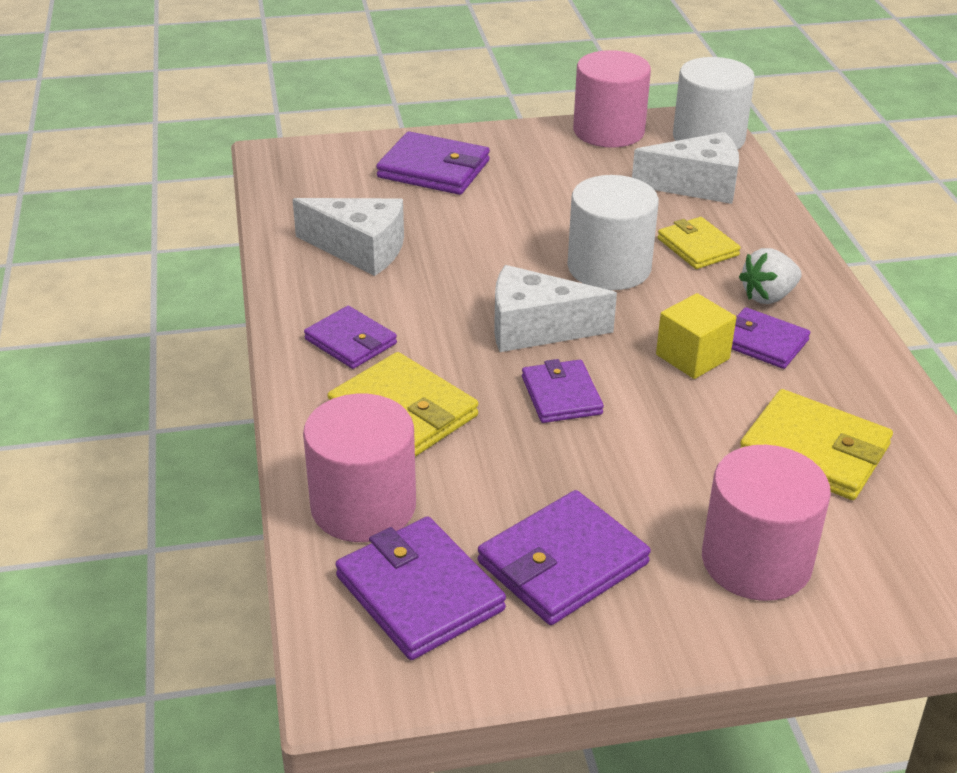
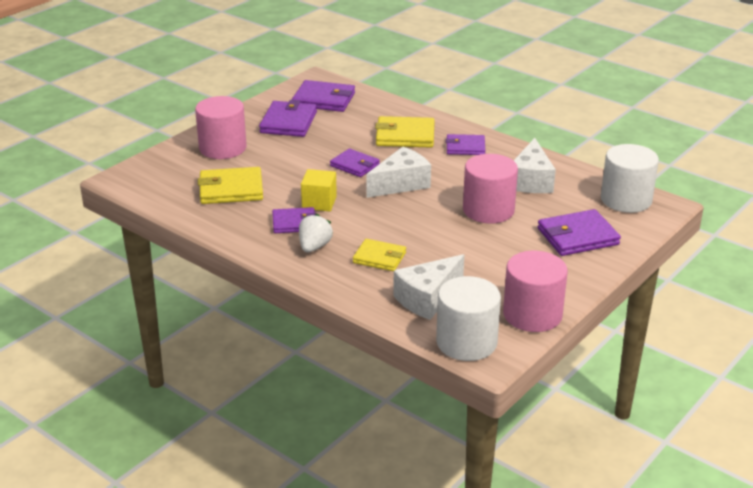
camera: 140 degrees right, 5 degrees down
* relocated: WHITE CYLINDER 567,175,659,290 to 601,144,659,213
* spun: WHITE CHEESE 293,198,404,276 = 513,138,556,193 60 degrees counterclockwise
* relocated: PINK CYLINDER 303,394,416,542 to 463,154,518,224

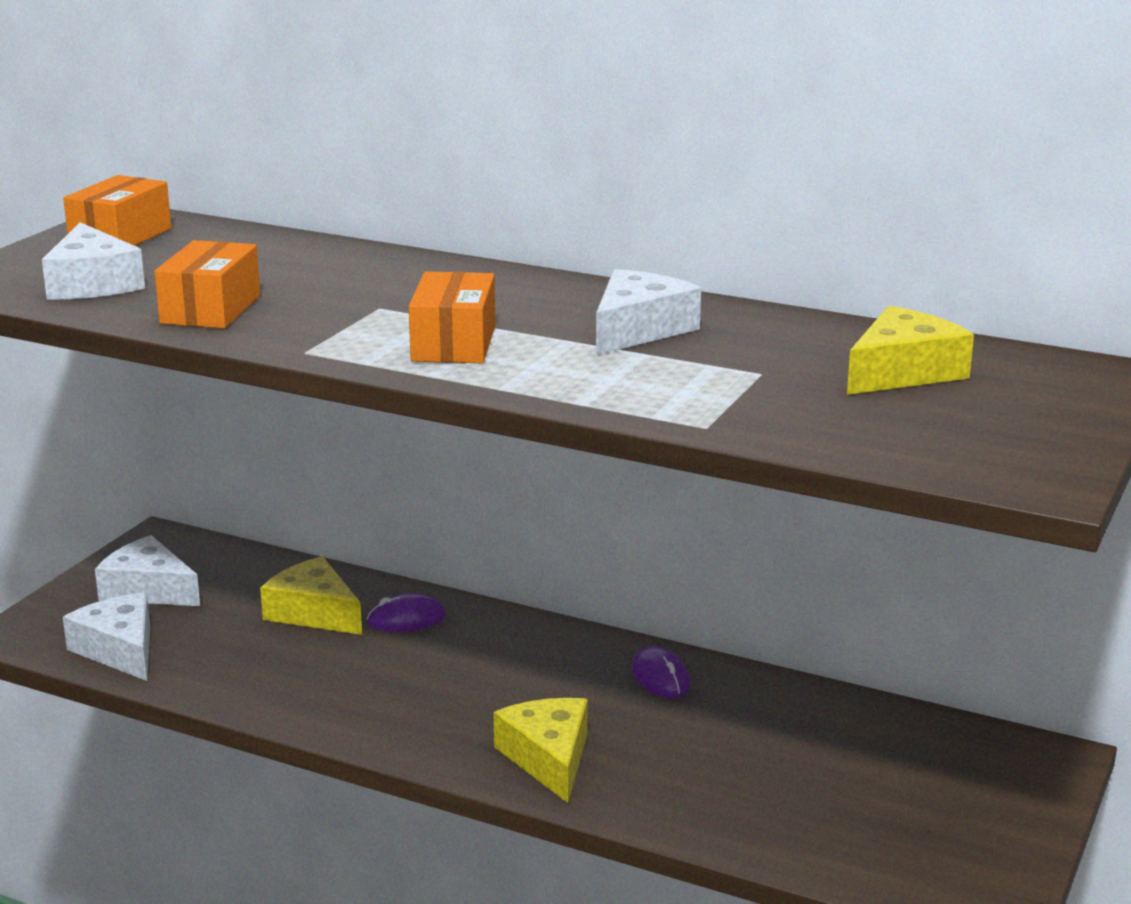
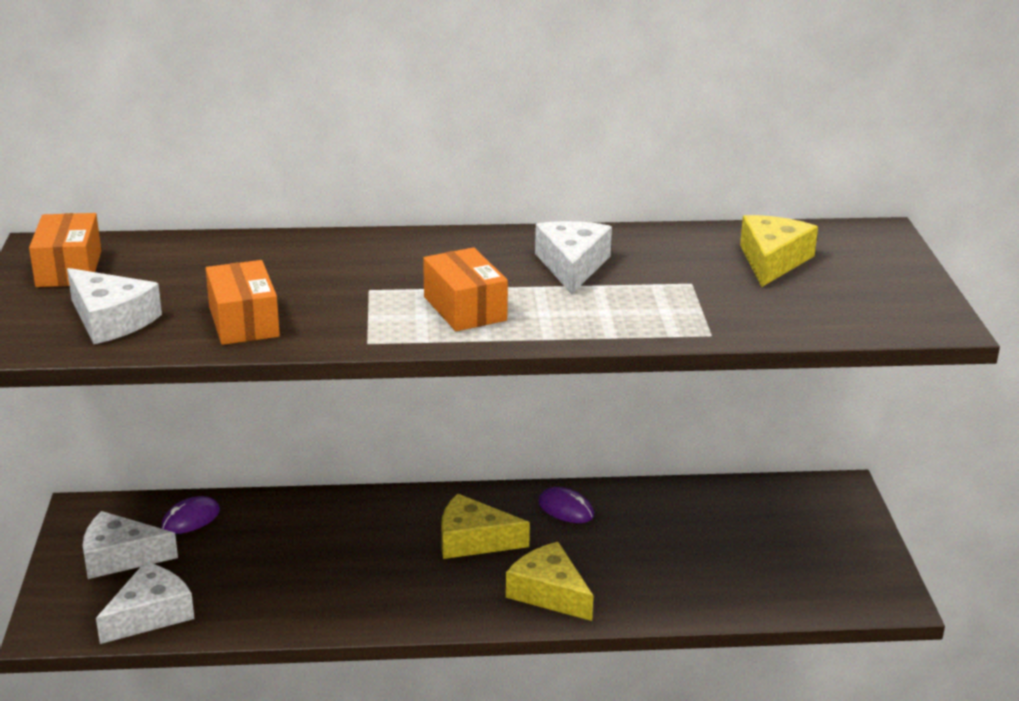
camera: 30 degrees left, 5 degrees up
* relocated: YELLOW CHEESE 260,556,362,635 to 441,494,530,559
* spun: WHITE CHEESE 63,592,150,681 = 96,562,195,644 105 degrees clockwise
* relocated: PURPLE MOUSE 367,593,446,632 to 161,496,220,534

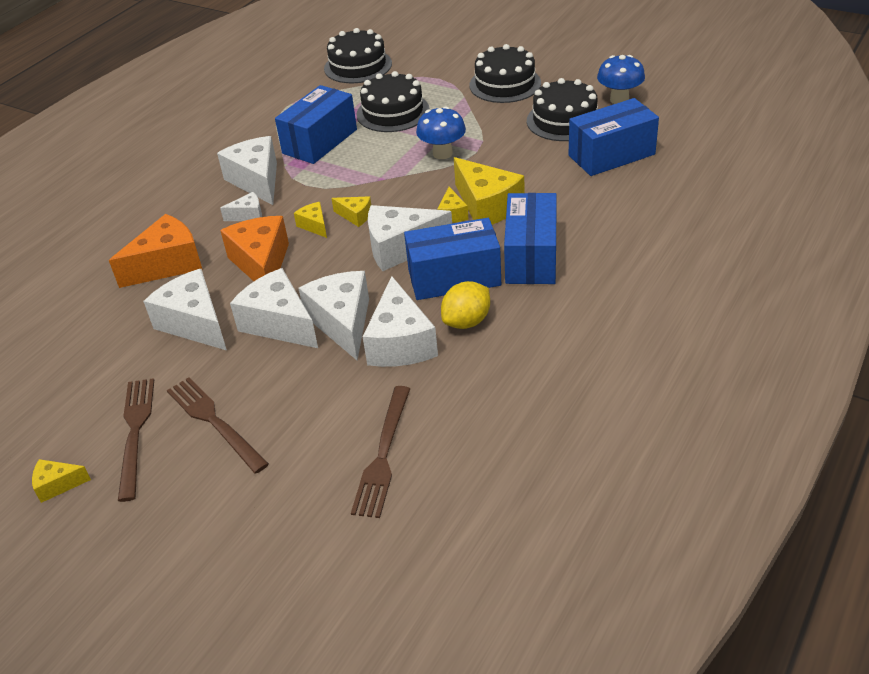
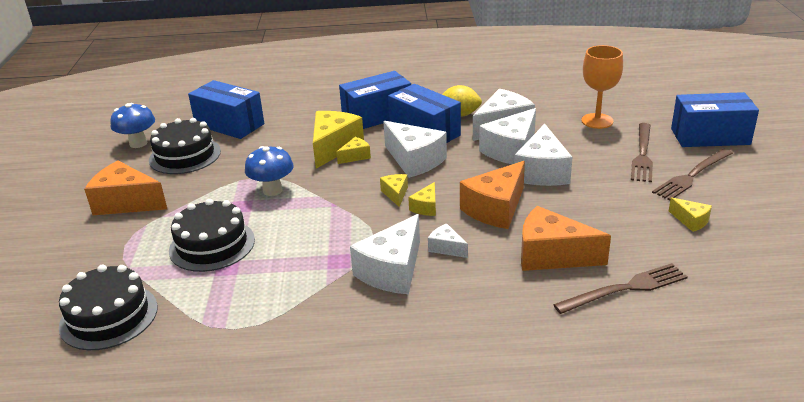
camera: 125 degrees left, 10 degrees down
* exchanged: BLACK CAKE 469,44,541,103 to ORANGE CHEESE 84,161,167,215
* relocated: BLUE BOX 275,85,357,164 to 671,92,759,147
* missing: WHITE CHEESE 143,269,227,350
* relocated: BROWN FORK 351,386,410,518 to 553,263,688,314
* relocated: YELLOW CHEESE 32,459,91,503 to 669,197,712,232
* appeared: ORANGE GOBLET 581,45,623,129

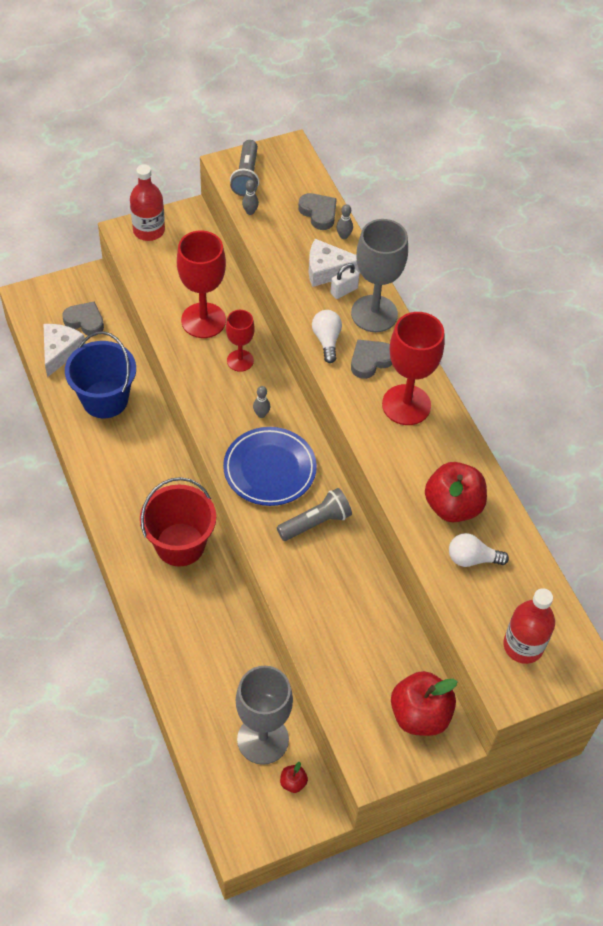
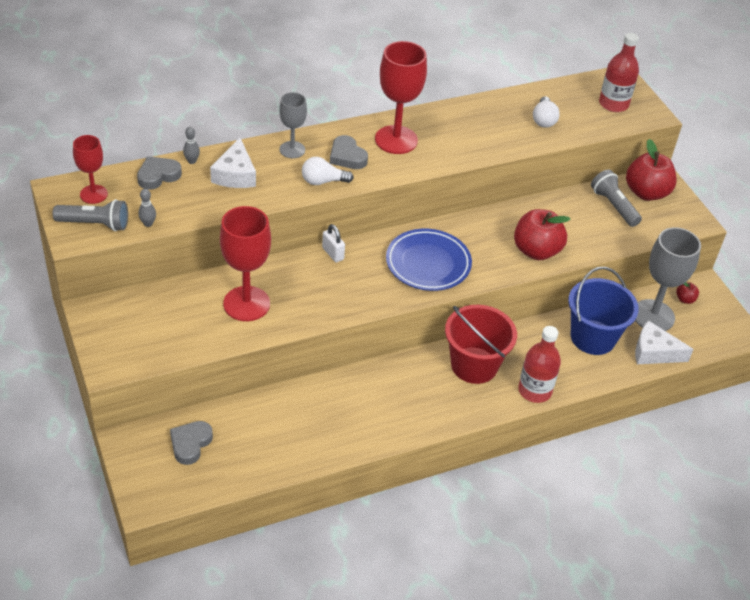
camera: 90 degrees left, 10 degrees down
* relocated: RED BOTTLE 130,164,165,241 to 518,326,561,403
* size: GREY GOBLET 351,219,408,332 = 279,92,307,158 x0.59
* relocated: WHITE PADLOCK 331,263,359,299 to 322,224,345,262
* relocated: RED GOBLET 226,310,255,372 to 73,135,108,204
* relocated: WHITE CHEESE 43,324,86,377 to 635,320,694,364
* relocated: BLUE BUCKET 65,331,136,418 to 568,267,639,355
* missing: GREY BOWLING PIN 253,386,270,418
* relocated: RED APPLE 425,462,487,522 to 514,209,570,260
* relocated: GREY FLASHLIGHT 277,488,352,541 to 591,170,642,227

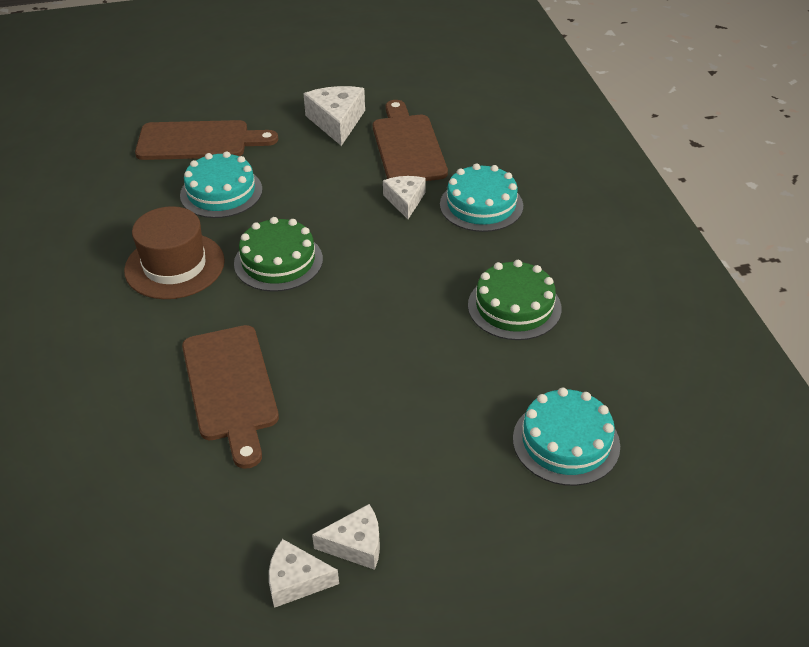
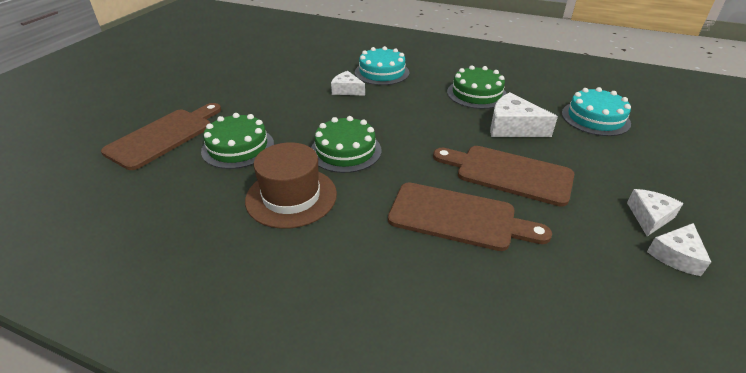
camera: 55 degrees left, 5 degrees down
* relocated: WHITE CHEESE 303,86,365,146 to 490,92,558,137
* relocated: BROWN CUTTING BOARD 373,100,448,181 to 433,146,574,207
* colour: TURQUOISE CAKE 180,151,263,218 to GREEN CAKE 201,113,274,169

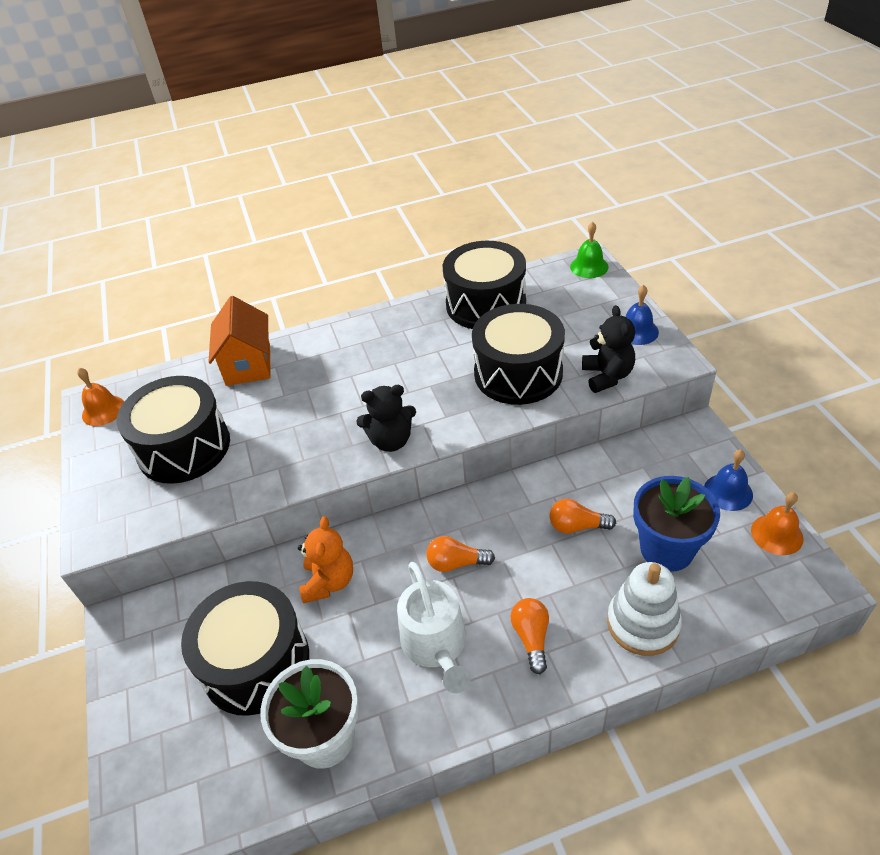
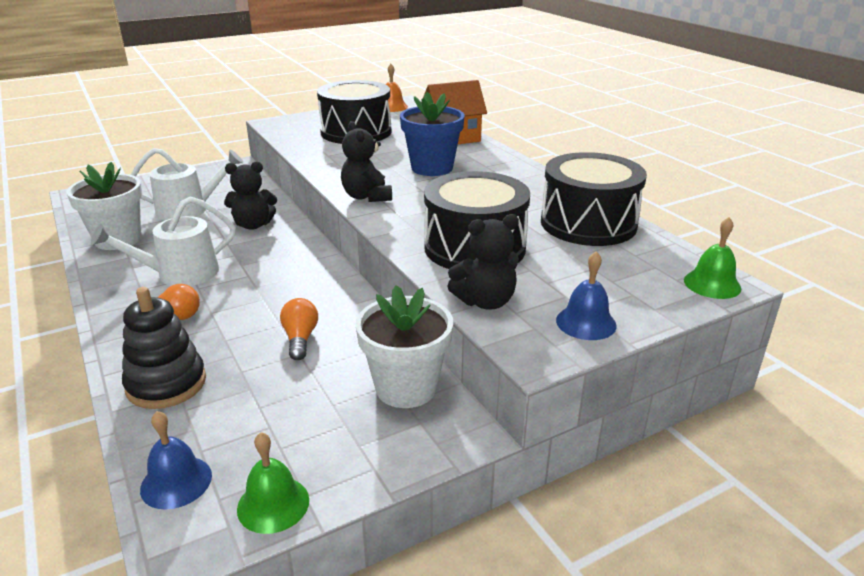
camera: 75 degrees right, 15 degrees down
* relocated: BLUE BELL 704,450,753,511 to 140,411,212,510
* relocated: BLUE FLOWER POT 633,476,720,572 to 400,92,465,176
* colour: ORANGE BELL 751,492,804,555 to GREEN BELL 237,432,309,534
* colour: ORANGE TEDDY BEAR 298,516,353,603 to BLACK TEDDY BEAR 224,161,277,230
* missing: ORANGE LIGHT BULB 427,536,495,572
* colour: WHITE STACKING TOY 607,562,682,656 to BLACK STACKING TOY 122,287,206,409
* exchanged: BLACK DRUM 181,581,309,716 to WHITE WATERING CAN 131,148,244,221
* appeared: WHITE FLOWER POT 355,285,453,408

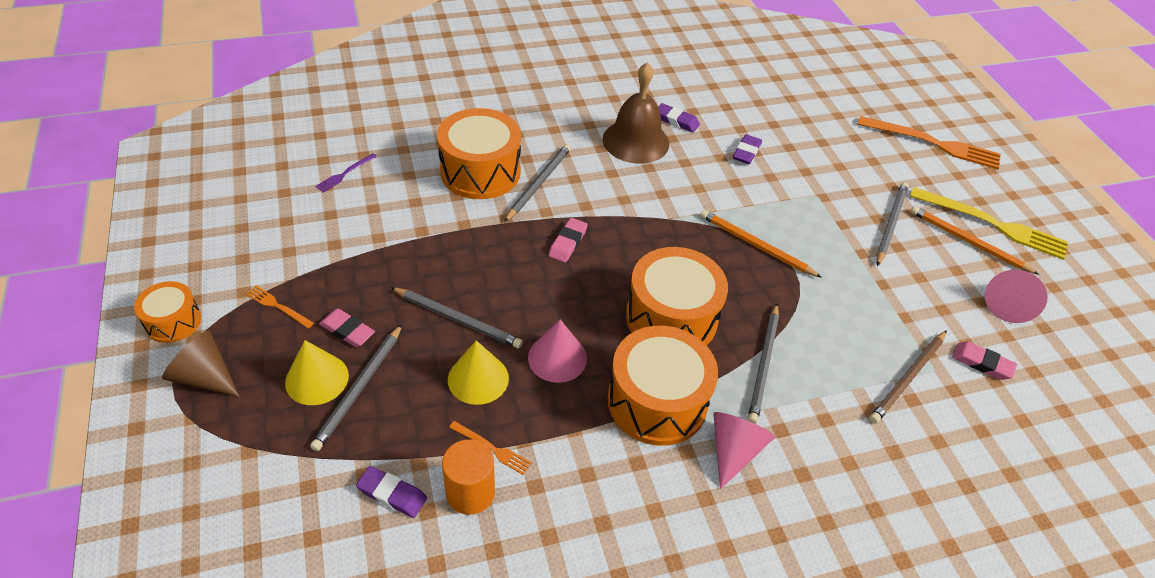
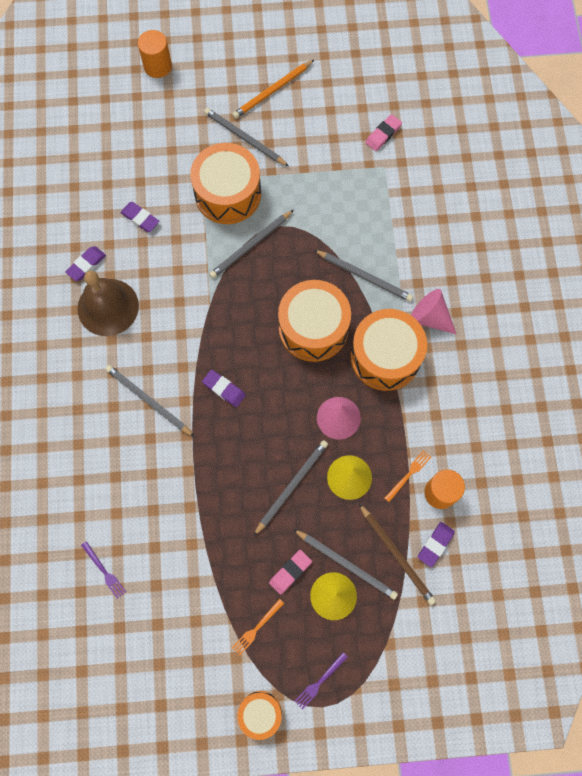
camera: 75 degrees left, 25 degrees up
* relocated: ORANGE DRUM 437,108,521,199 to 190,143,261,224
* exchanged: ORANGE FORK 857,116,1001,169 to ORANGE CYLINDER 138,30,172,78
* missing: YELLOW FORK 910,187,1068,260
* colour: ORANGE PENCIL 701,210,822,278 to GREY PENCIL 209,210,293,278
* colour: PINK ERASER 549,218,588,263 to PURPLE ERASER 202,370,246,407
* missing: PINK CONE 985,270,1048,323
* exchanged: BROWN CONE 162,330,240,397 to PURPLE FORK 294,653,348,710
* relocated: BROWN PENCIL 869,330,947,424 to 359,504,436,605

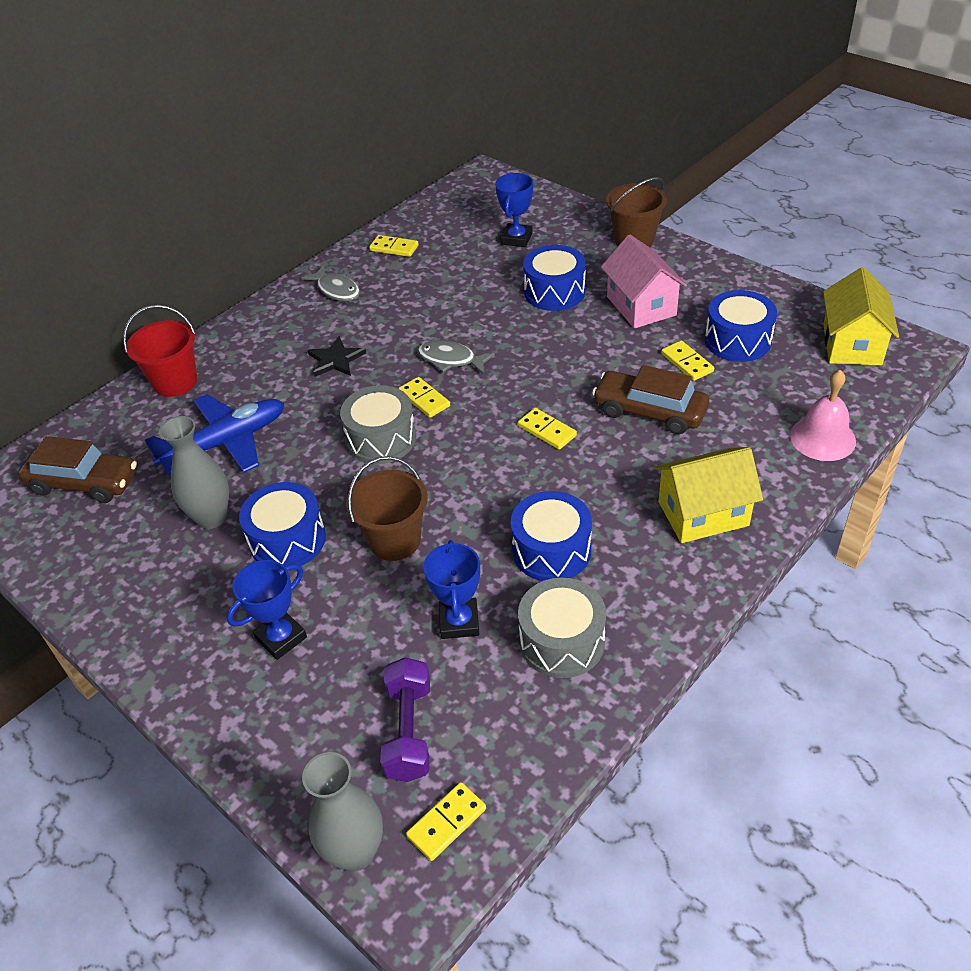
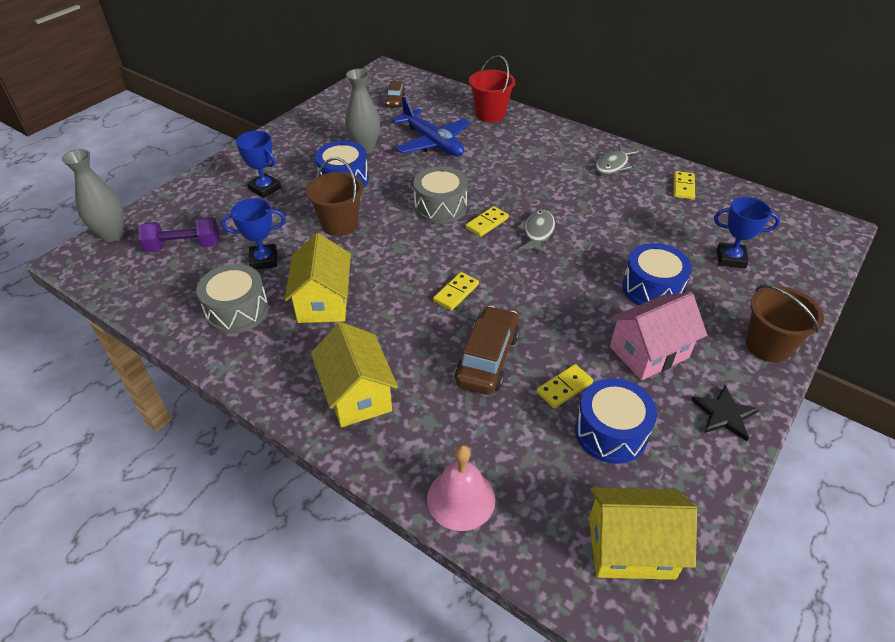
camera: 80 degrees right, 0 degrees up
* relocated: BLACK STAR 307,336,366,377 to 691,385,759,441
* size: BROWN CAR 18,436,137,503 = 385,81,405,107 x0.55
* exchanged: BLUE DRUM 511,491,592,581 to YELLOW HOUSE 284,233,351,323
* missing: YELLOW DOMINO 406,782,486,861

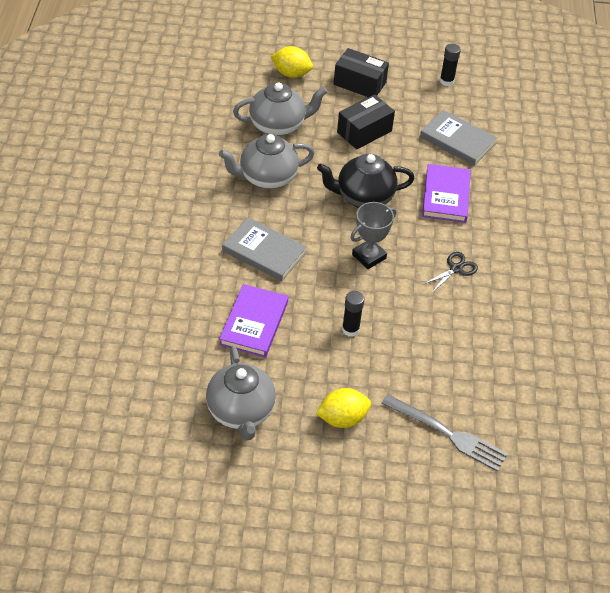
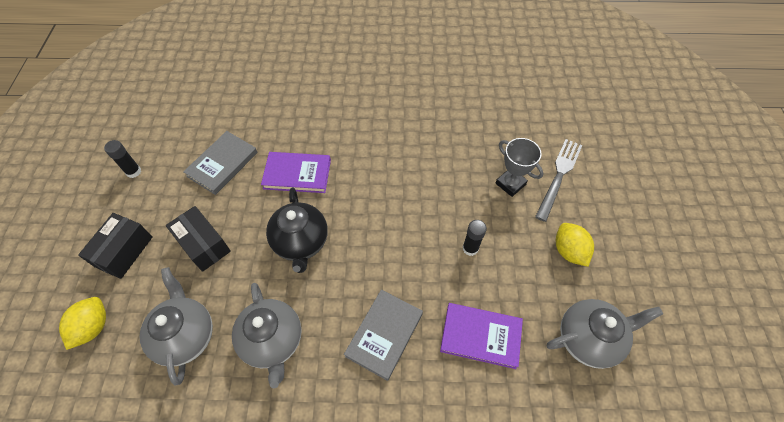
camera: 90 degrees left, 10 degrees up
* relocated: GREY TROPHY 350,202,397,269 to 496,138,543,197
* missing: BLACK SCISSORS 422,252,478,293

